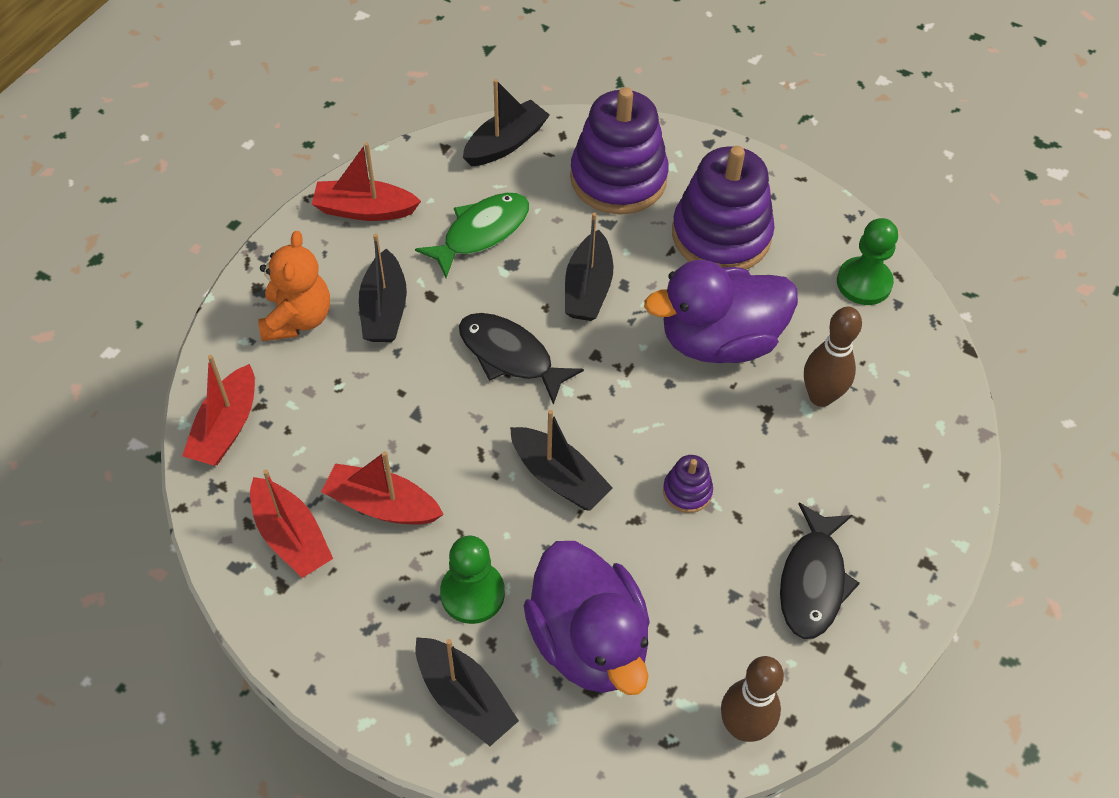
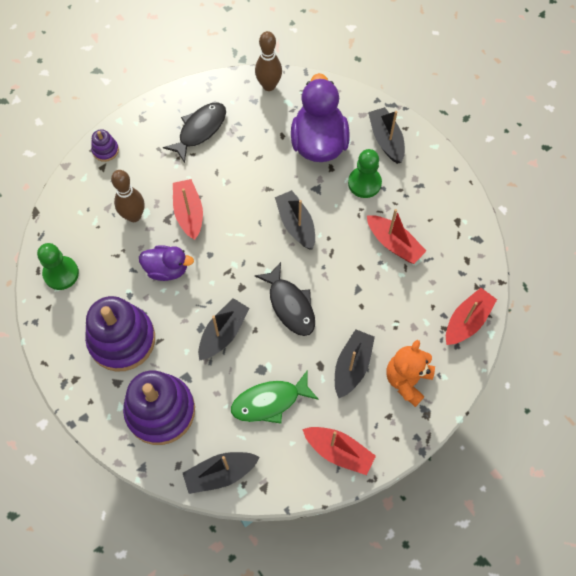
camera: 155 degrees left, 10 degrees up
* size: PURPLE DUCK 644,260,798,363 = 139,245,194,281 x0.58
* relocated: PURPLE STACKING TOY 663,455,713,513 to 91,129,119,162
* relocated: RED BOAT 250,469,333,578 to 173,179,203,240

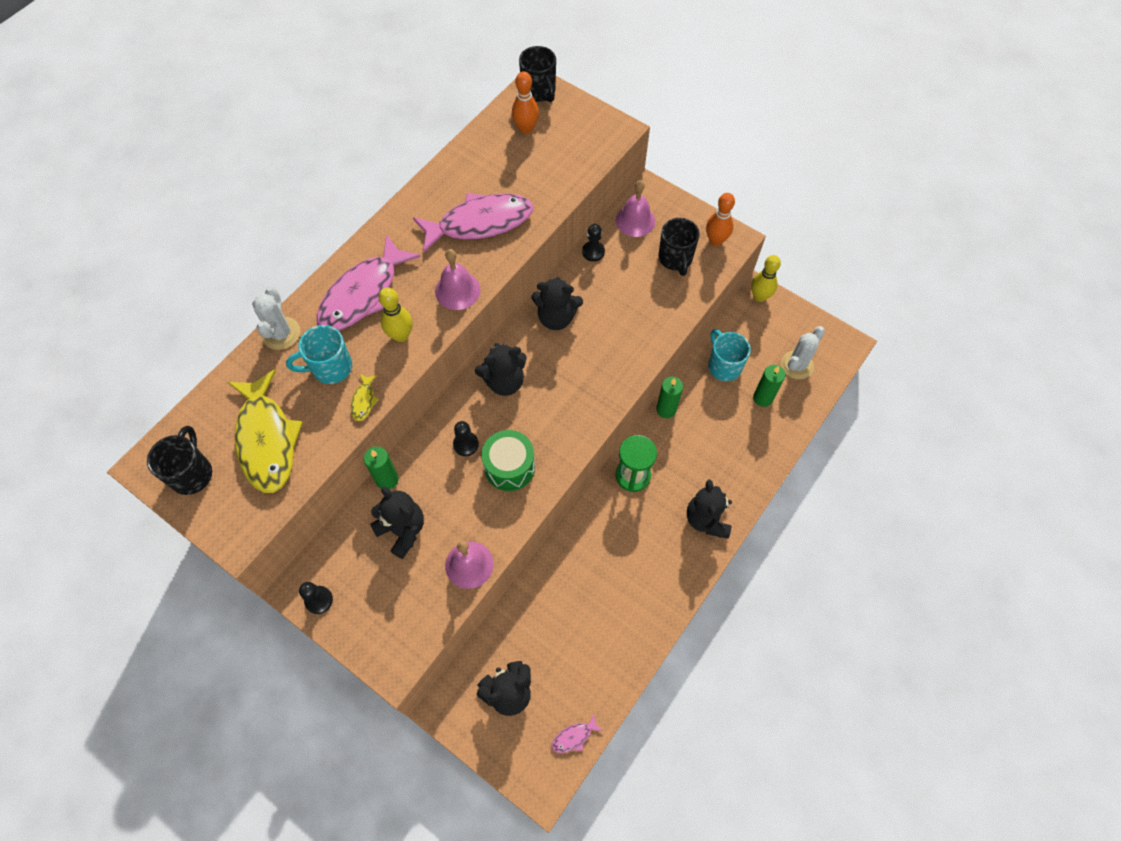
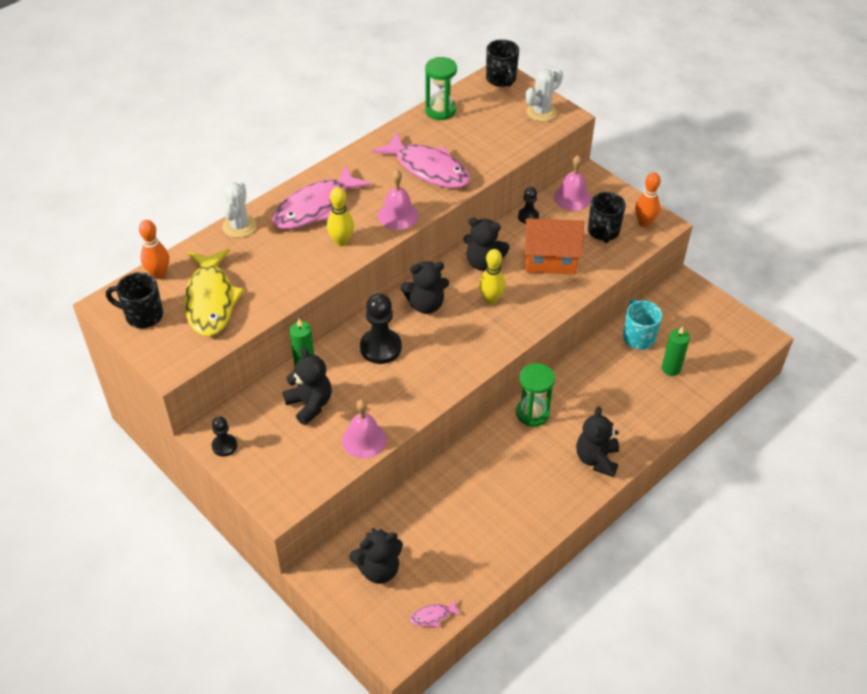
camera: 10 degrees right, 15 degrees down
* relocated: ORANGE BOWLING PIN 512,71,539,134 to 139,220,169,279
* spun: PINK FISH 413,193,533,253 = 372,132,470,188 45 degrees clockwise
* relocated: YELLOW BOWLING PIN 751,255,781,302 to 479,249,506,304
* missing: TURQUOISE MUG 286,325,352,384
* relocated: WHITE CACTUS 781,326,825,379 to 526,68,563,122
* missing: YELLOW FISH 351,374,379,421
* missing: GREEN CANDLE 656,377,683,418
* size: BLACK PAWN 453,421,479,456 = 360,293,402,364 x1.78
* spun: BLACK MUG 147,426,212,495 = 106,272,163,329 90 degrees counterclockwise
* missing: GREEN DRUM 481,430,535,491
* appeared: GREEN HOURGLASS 425,57,457,120
* appeared: ORANGE HOUSE 525,218,584,274

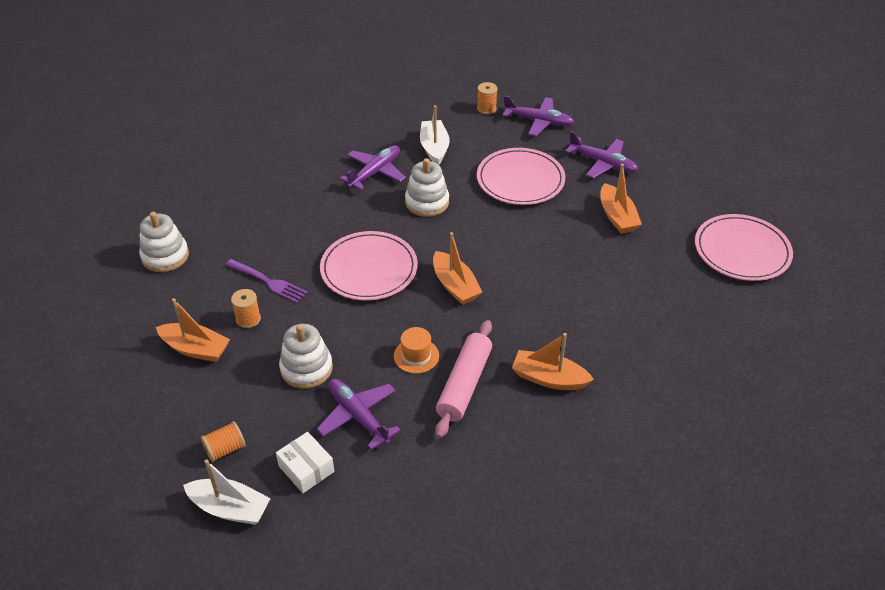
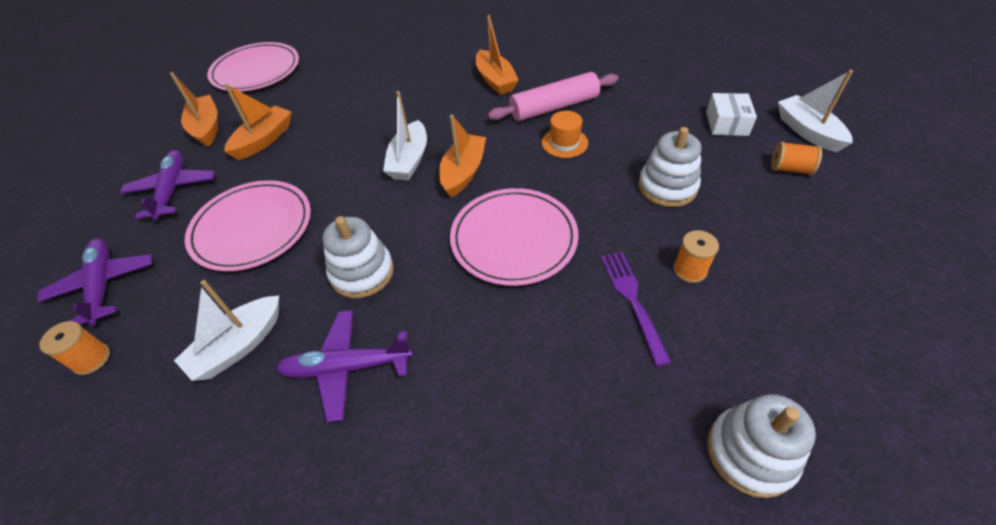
camera: 130 degrees left, 5 degrees up
* relocated: ORANGE BOAT 156,298,230,362 to 170,72,218,147
* missing: PURPLE PLANE 317,379,401,450
* appeared: WHITE BOAT 383,91,427,181

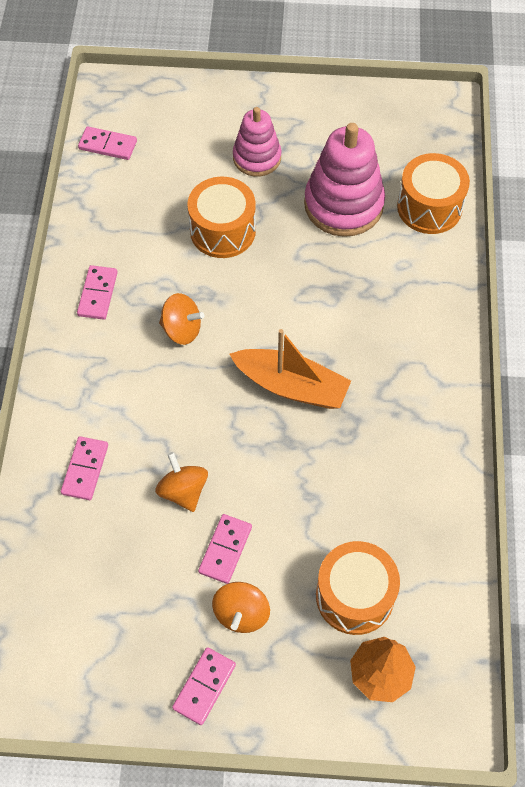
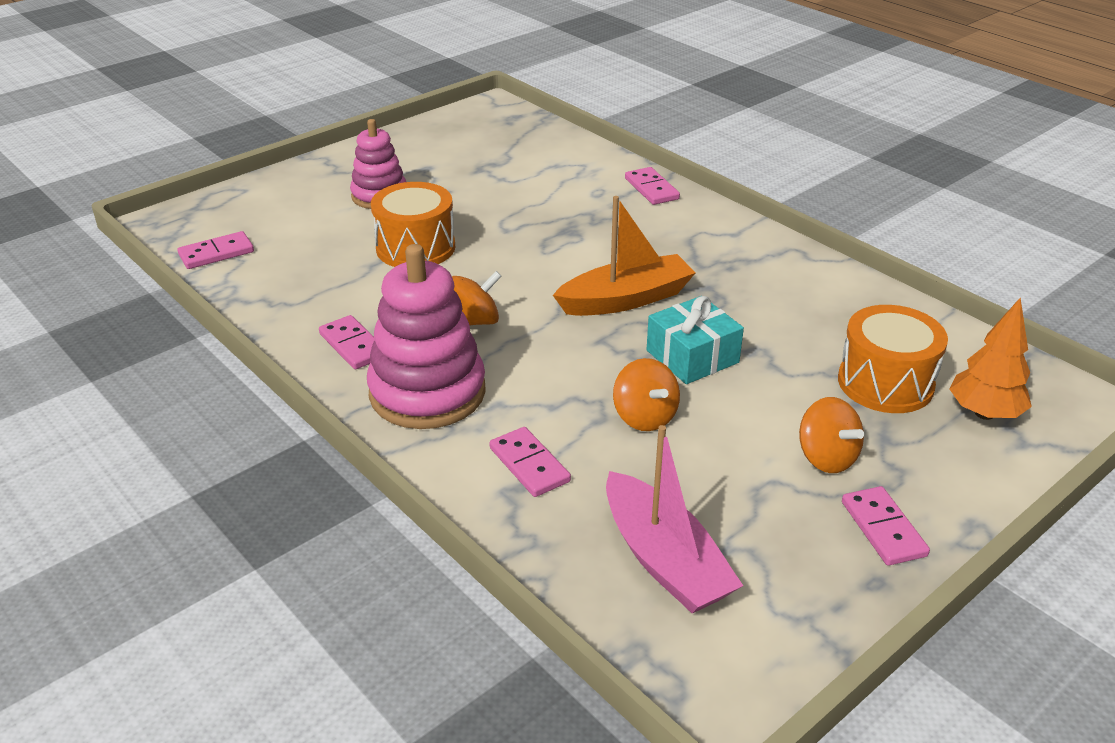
camera: 45 degrees left, 25 degrees down
* relocated: PINK STACKING TOY 304,123,385,237 to 367,244,486,429
* missing: ORANGE DRUM 397,153,470,234
* spun: ORANGE SPINNING TOP 155,452,208,512 = 613,358,680,431 135 degrees counterclockwise
* relocated: PINK DOMINO 198,514,252,584 to 625,167,680,205
* appeared: TURQUOISE GIFT 646,296,744,384
* appeared: PINK BOAT 606,425,743,613

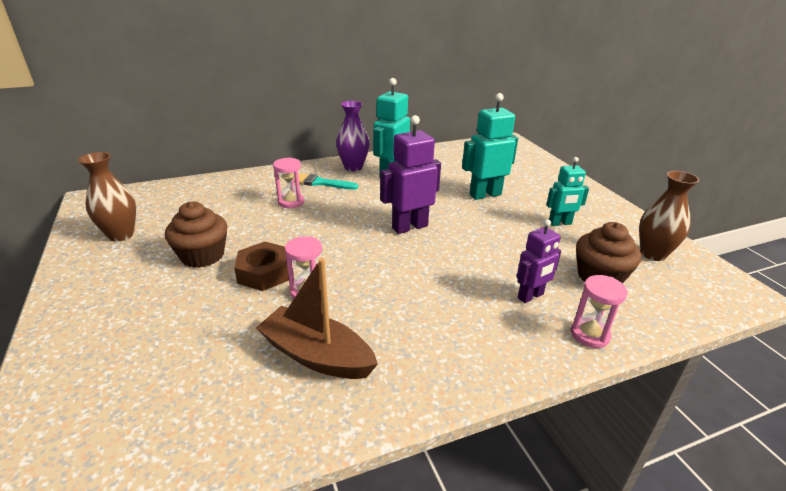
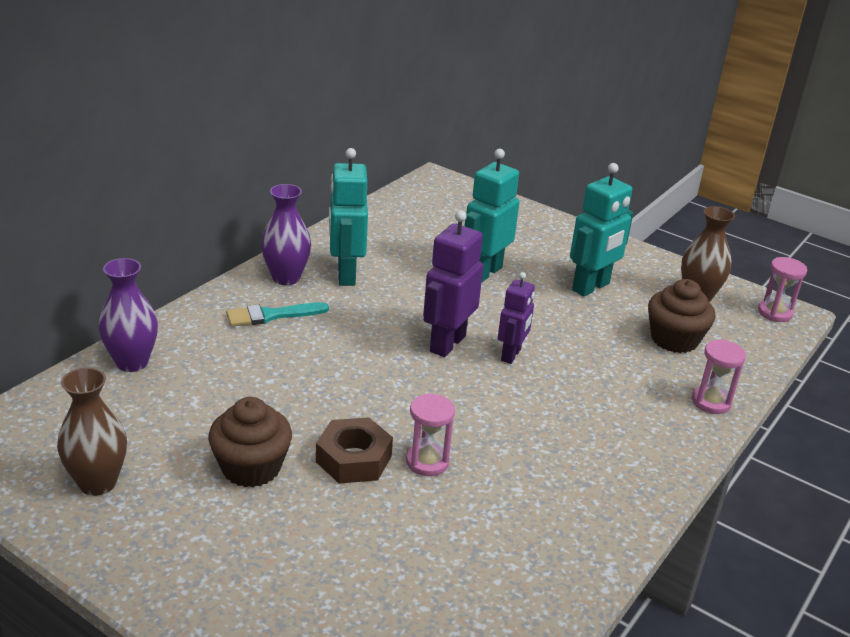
camera: 35 degrees left, 0 degrees up
* relocated: PINK HOURGLASS 273,157,304,208 to 758,257,807,322
* size: TURQUOISE ROBOT 546,157,589,226 = 570,163,633,296 x1.56
* relocated: PURPLE ROBOT 517,219,561,303 to 498,272,535,364
* missing: BROWN BOAT 256,258,378,379
* appeared: PURPLE VASE 99,258,158,372

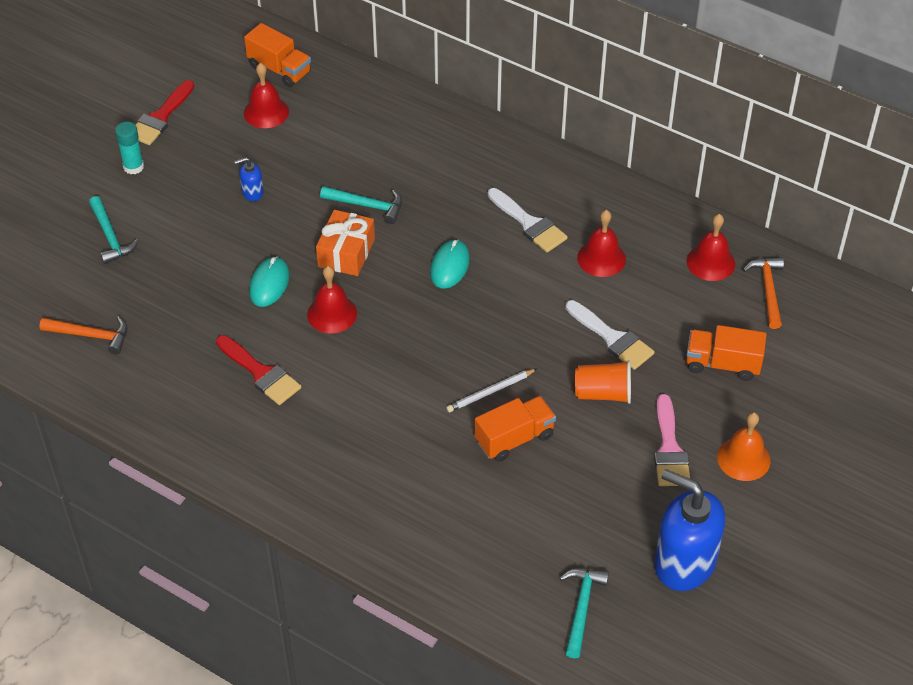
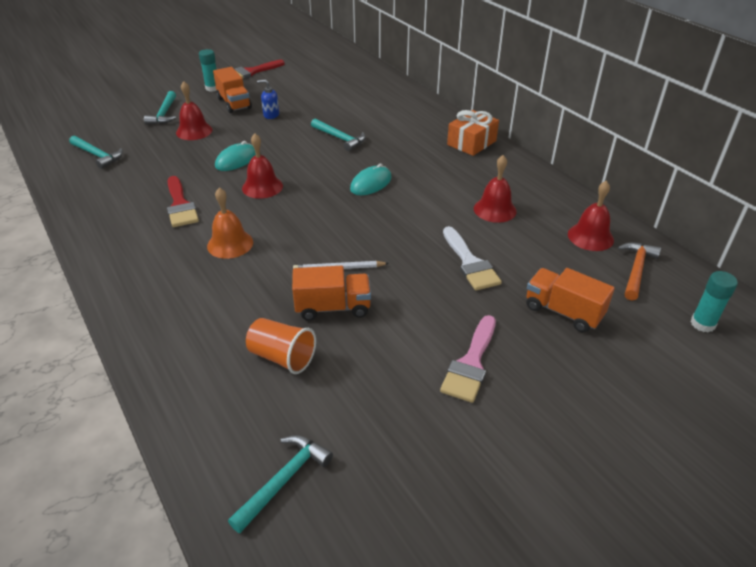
camera: 25 degrees right, 10 degrees down
* relocated: ORANGE TRUCK 244,23,311,87 to 213,67,252,113
* relocated: RED BELL 244,63,289,128 to 176,81,213,140
* missing: WHITE BRUSH 488,188,568,252
* relocated: ORANGE GIFT 316,210,375,276 to 447,110,499,156
* colour: ORANGE HAMMER 39,316,128,355 to TURQUOISE HAMMER 69,136,123,169
* relocated: ORANGE CUP 575,360,631,404 to 246,318,316,374
* relocated: ORANGE BELL 717,412,771,481 to 207,187,253,259
* missing: BLUE SOAP DISPENSER 654,469,725,591
* appeared: TURQUOISE GLUE STICK 690,271,738,332

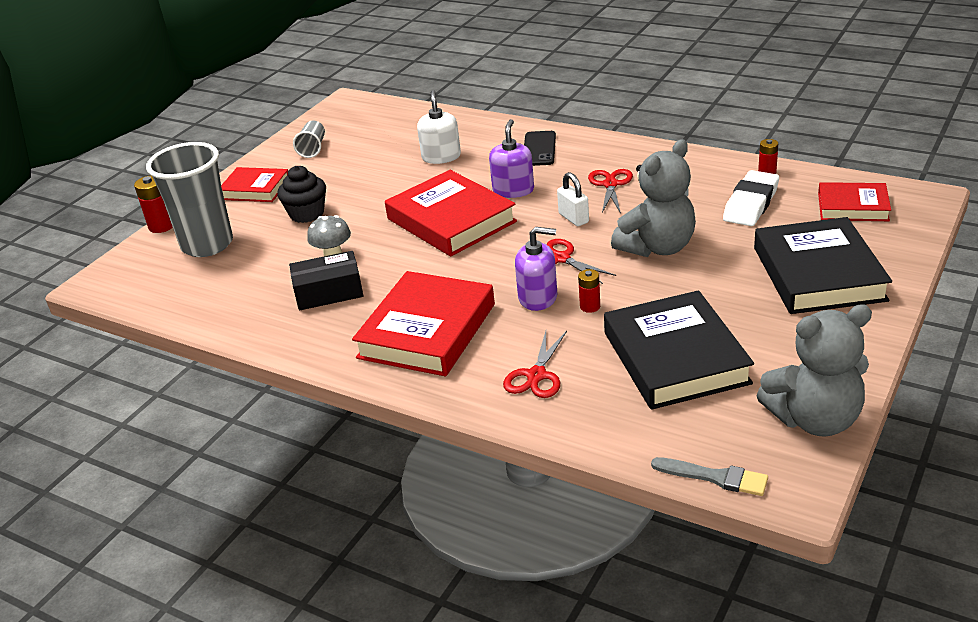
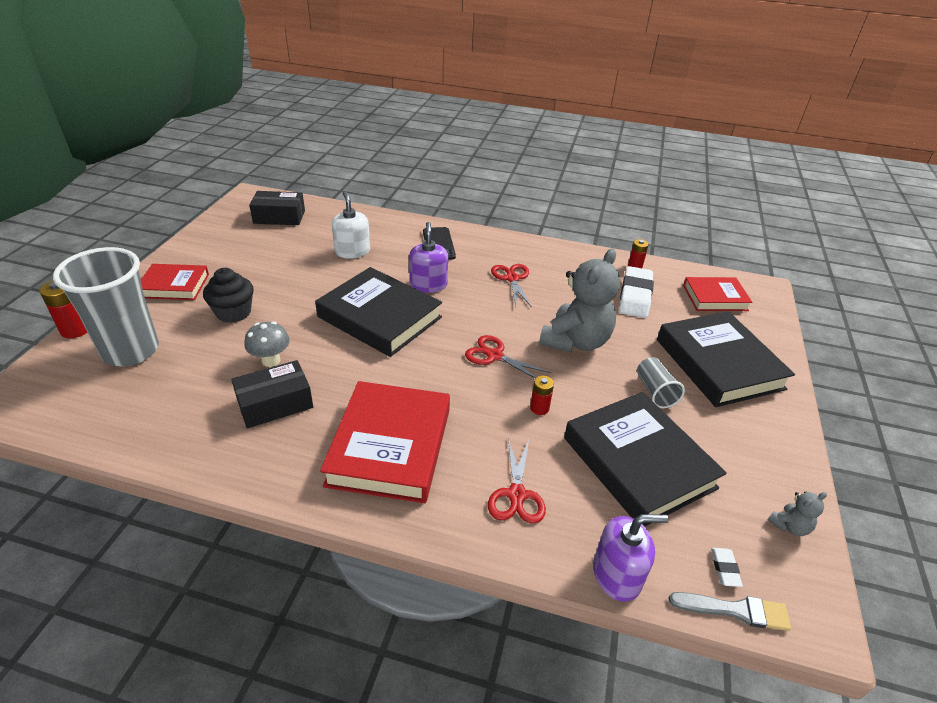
camera: 20 degrees left, 5 degrees up
* relocated: GREY CUP 293,120,325,158 to 637,357,685,408
* colour: RED BOOK 385,170,517,256 to BLACK BOOK 315,267,442,357
* missing: WHITE PADLOCK 557,172,589,226
* relocated: PURPLE SOAP DISPENSER 515,227,557,311 to 593,514,668,602
* size: GREY TEDDY BEAR 757,304,872,437 = 768,492,827,536 x0.42
* appeared: BLACK BOX 249,191,305,225
* appeared: WHITE ERASER 711,548,743,587

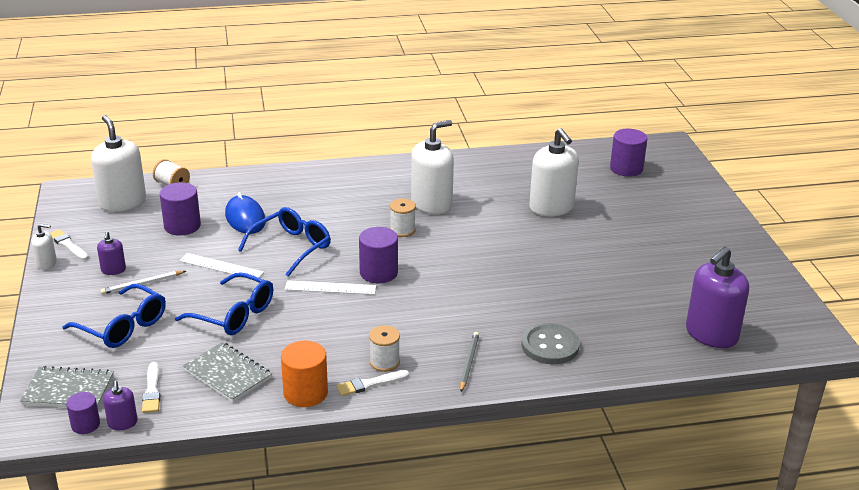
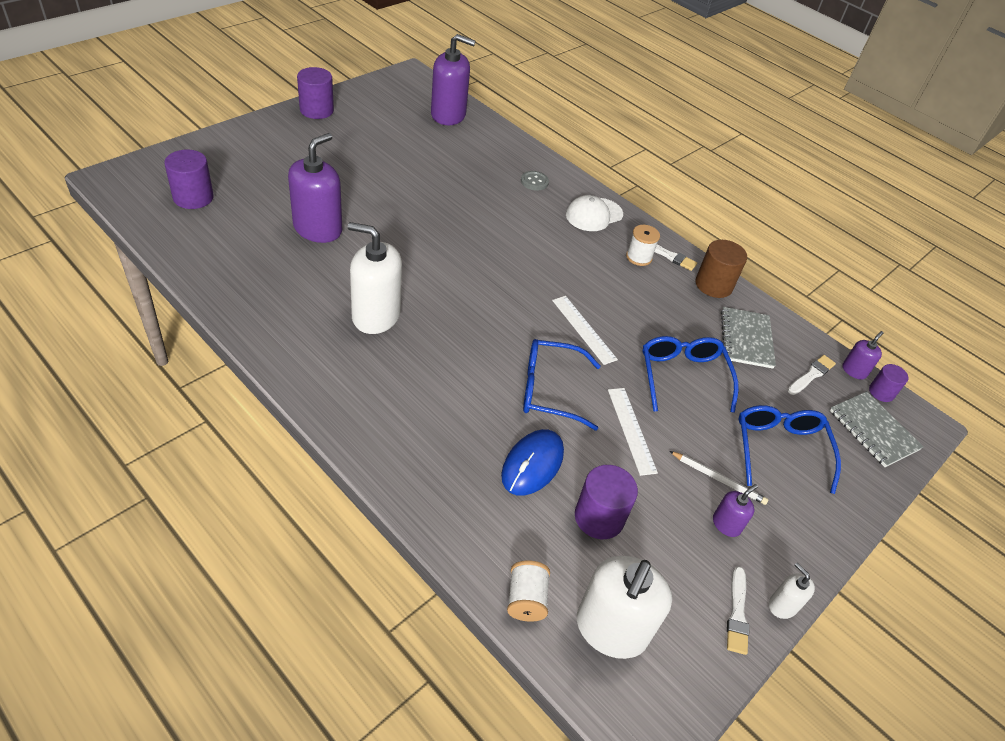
camera: 130 degrees left, 15 degrees up
* colour: WHITE SOAP DISPENSER 529,128,579,216 to PURPLE SOAP DISPENSER 288,133,342,243
* missing: WHITE SPOOL 390,199,416,237
* relocated: PURPLE CYLINDER 359,227,398,283 to 297,67,334,119
* size: GREY BUTTON 521,323,580,364 = 521,171,549,191 x0.58
* exchanged: GREY PENCIL 460,332,479,392 to WHITE CAP 566,195,623,231
* colour: ORANGE CYLINDER 281,341,328,407 to BROWN CYLINDER 696,240,747,298

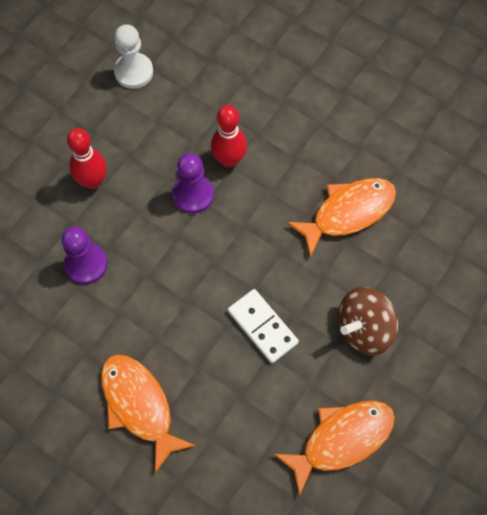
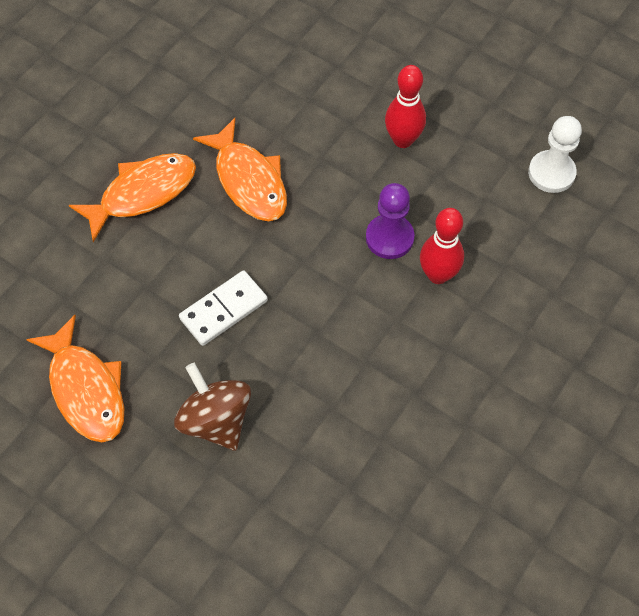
camera: 90 degrees right, 5 degrees down
* relocated: ORANGE FISH 286,178,396,257 to 193,118,287,221
* missing: PURPLE PAWN 61,226,108,284

